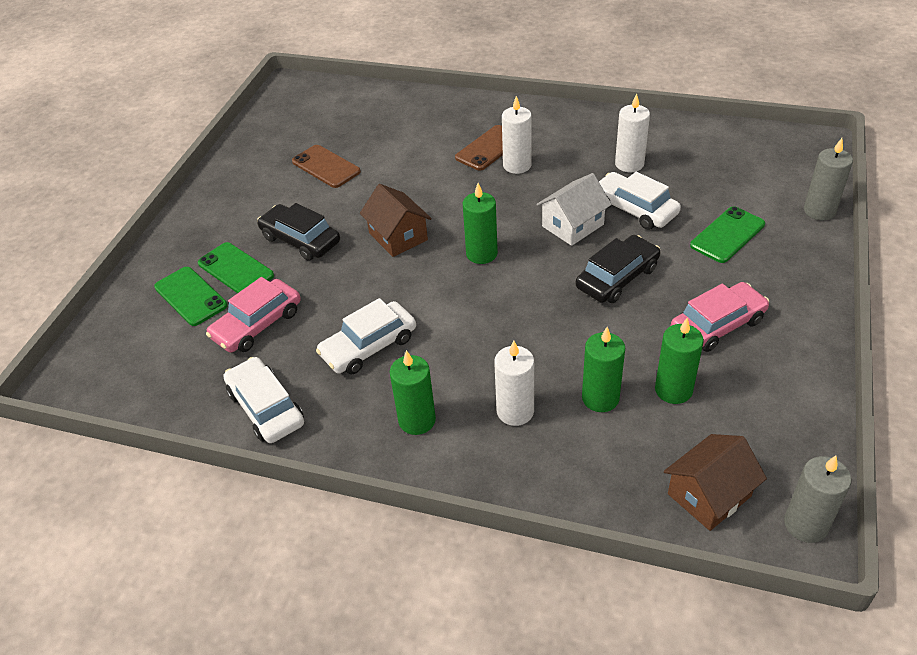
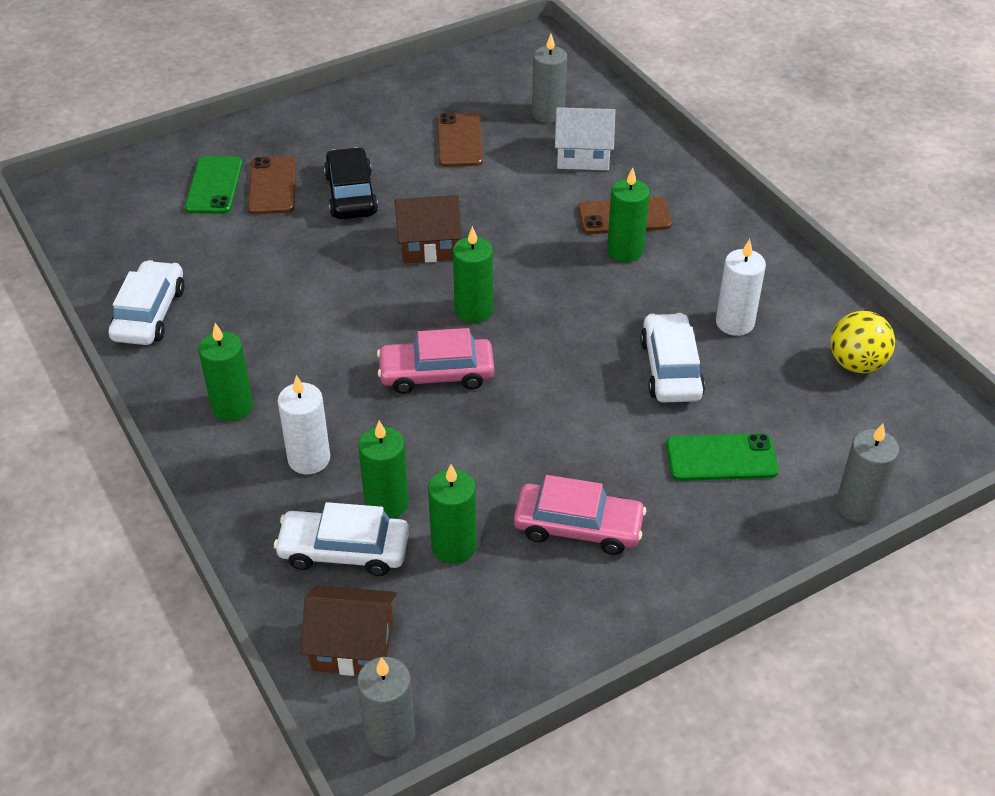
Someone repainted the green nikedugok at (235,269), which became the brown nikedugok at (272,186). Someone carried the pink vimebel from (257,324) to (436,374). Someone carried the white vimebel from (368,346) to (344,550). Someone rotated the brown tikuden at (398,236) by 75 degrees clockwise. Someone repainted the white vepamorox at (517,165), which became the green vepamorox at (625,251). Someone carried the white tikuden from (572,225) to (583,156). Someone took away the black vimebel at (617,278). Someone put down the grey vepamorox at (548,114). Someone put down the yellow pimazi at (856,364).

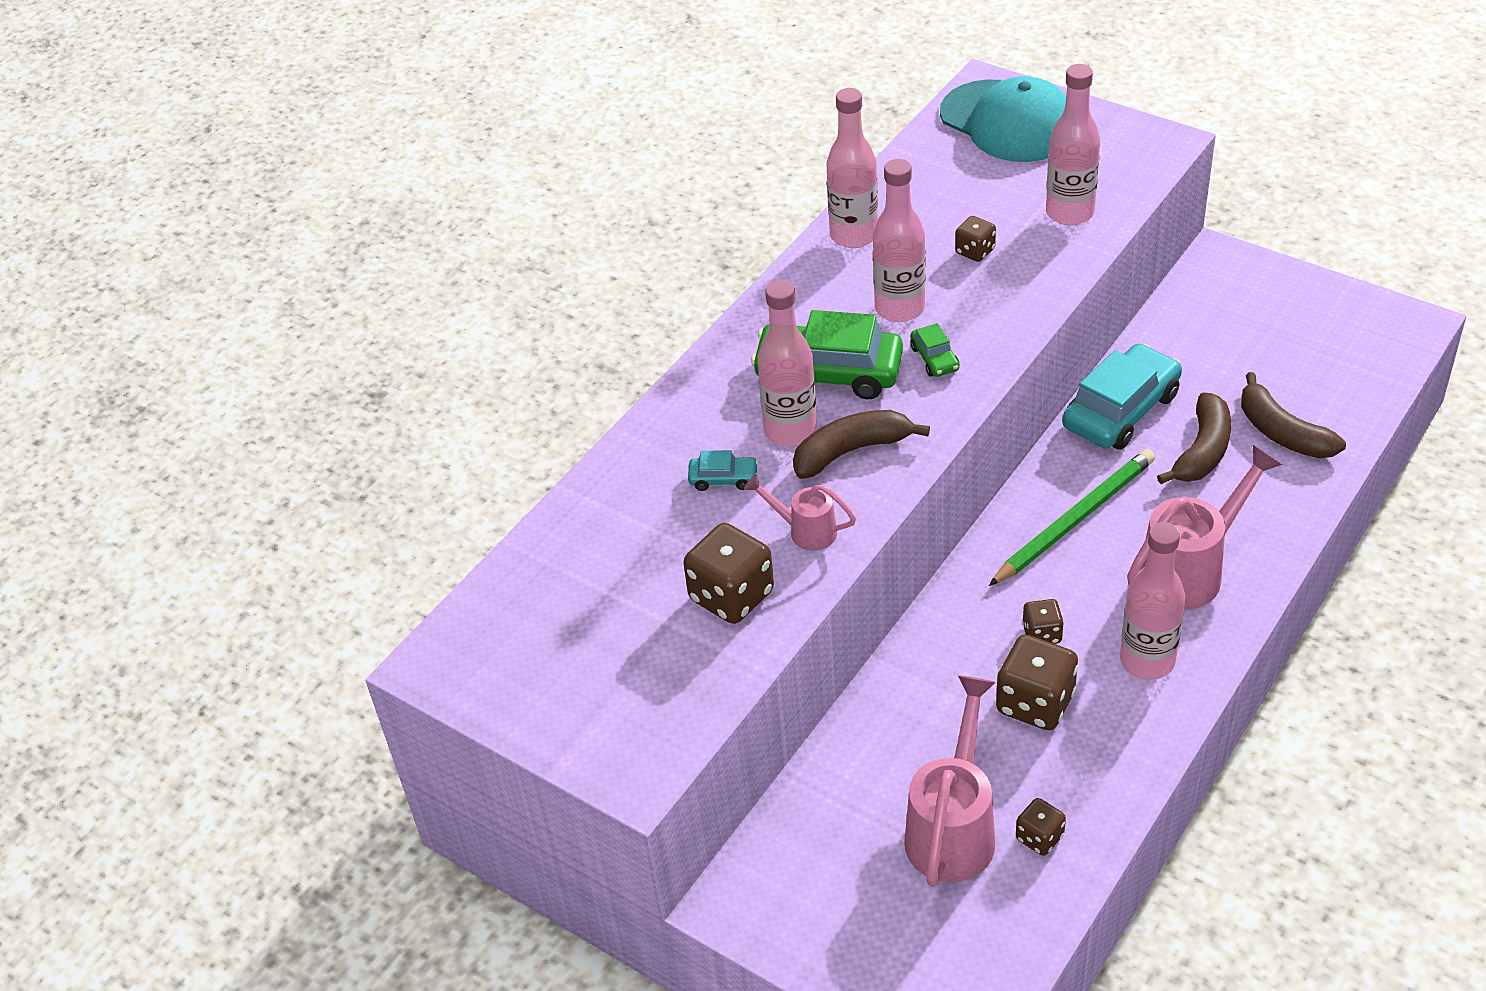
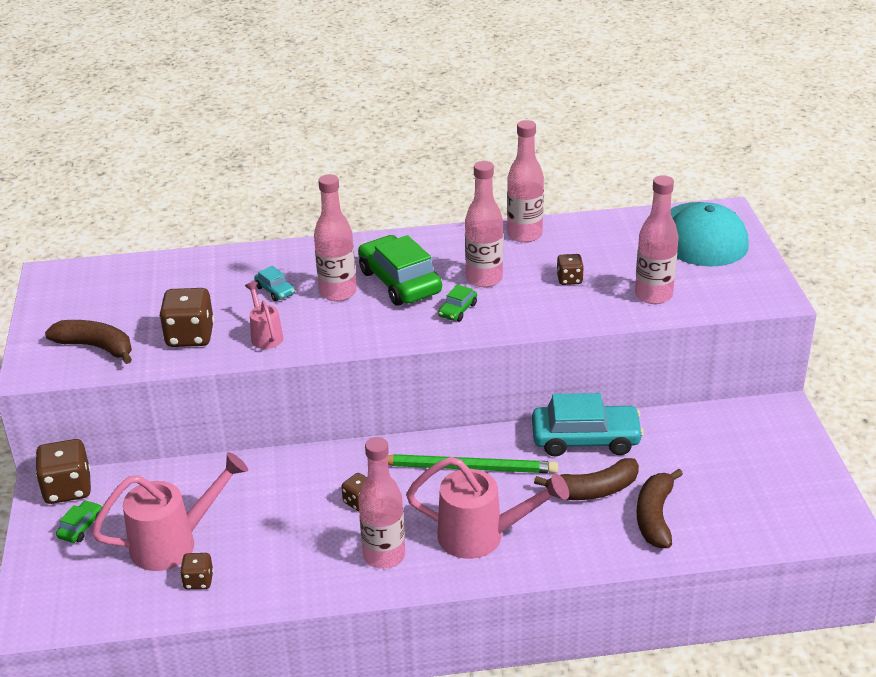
Someone carried the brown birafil from (851,451) to (96,347). Someone carried the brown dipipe from (1035,703) to (68,489). Someone put down the green vimebel at (81,527).

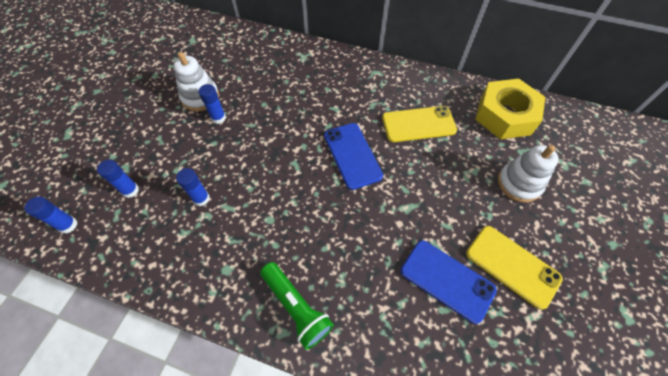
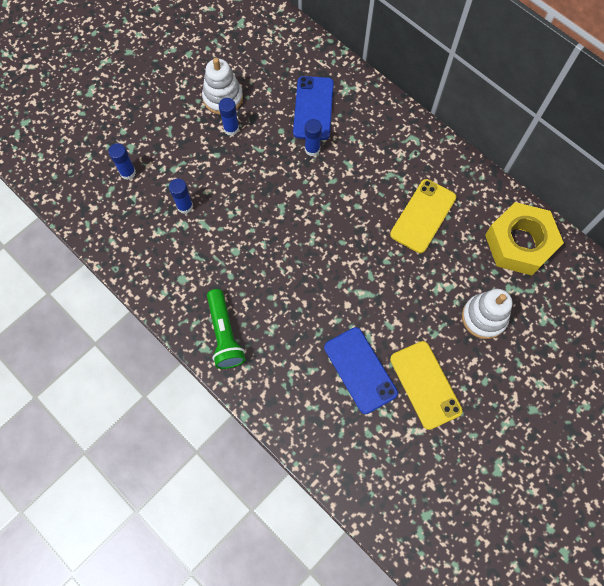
Someone carried the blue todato from (68,225) to (312,149). Someone carried the blue nikedugok from (352,155) to (313,108). Someone rotated the yellow nikedugok at (418,124) by 75 degrees counterclockwise.

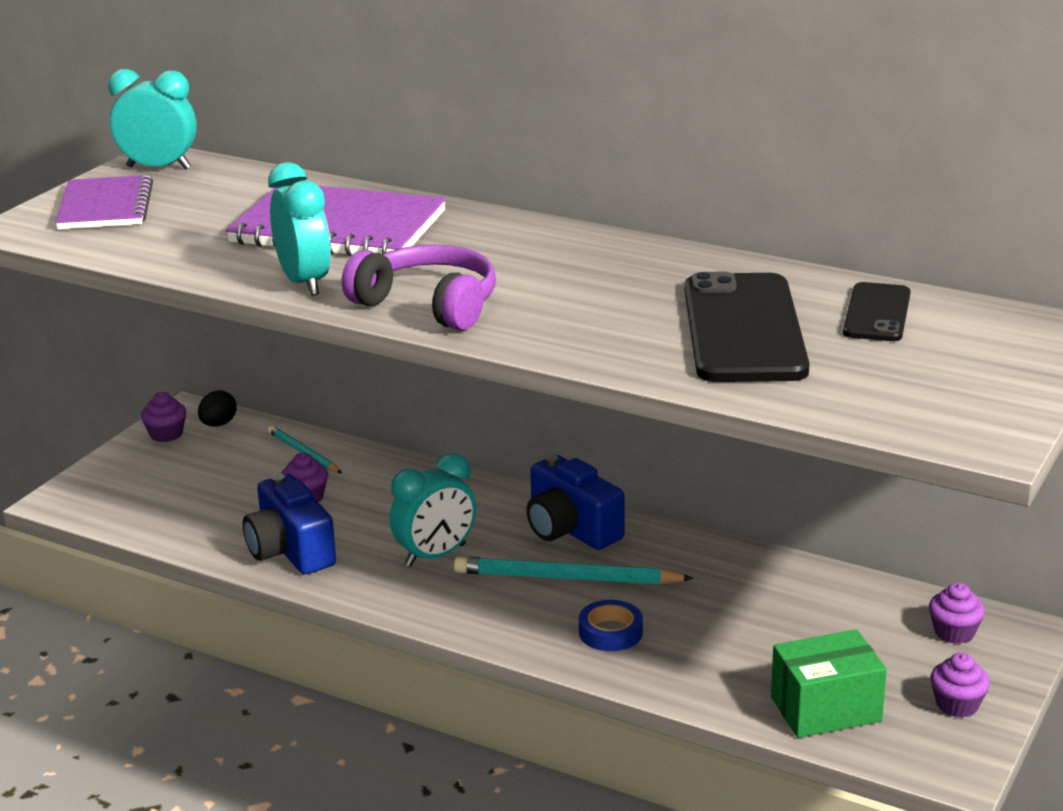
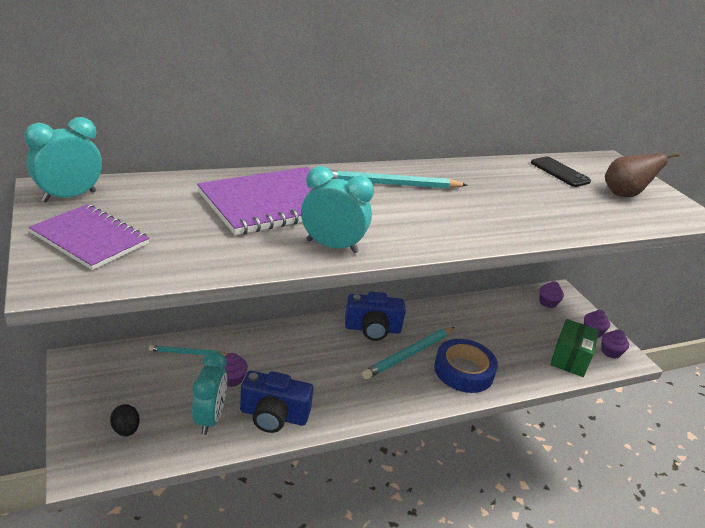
Someone carried the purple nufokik from (166,434) to (610,352). Someone carried the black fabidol from (218,424) to (126,430). Someone took away the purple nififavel at (429,304). Someone carried the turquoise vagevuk from (435,555) to (210,418). Someone scaled the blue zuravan at (610,632) by 1.78. Someone took away the black nikedugok at (743,329). Someone put down the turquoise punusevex at (391,184). Someone put down the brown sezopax at (624,195).

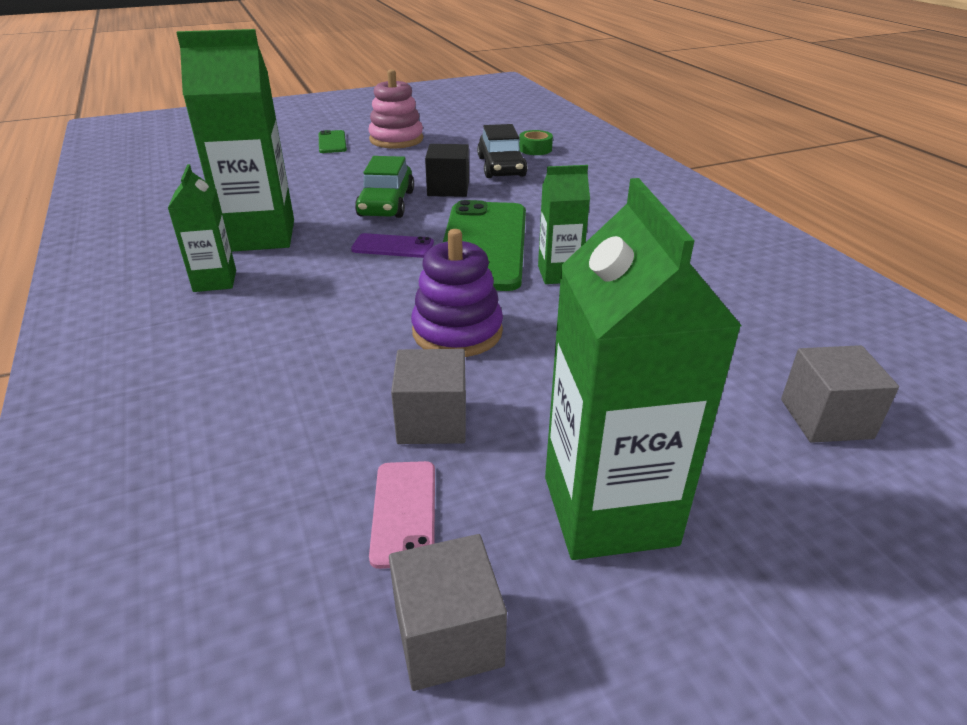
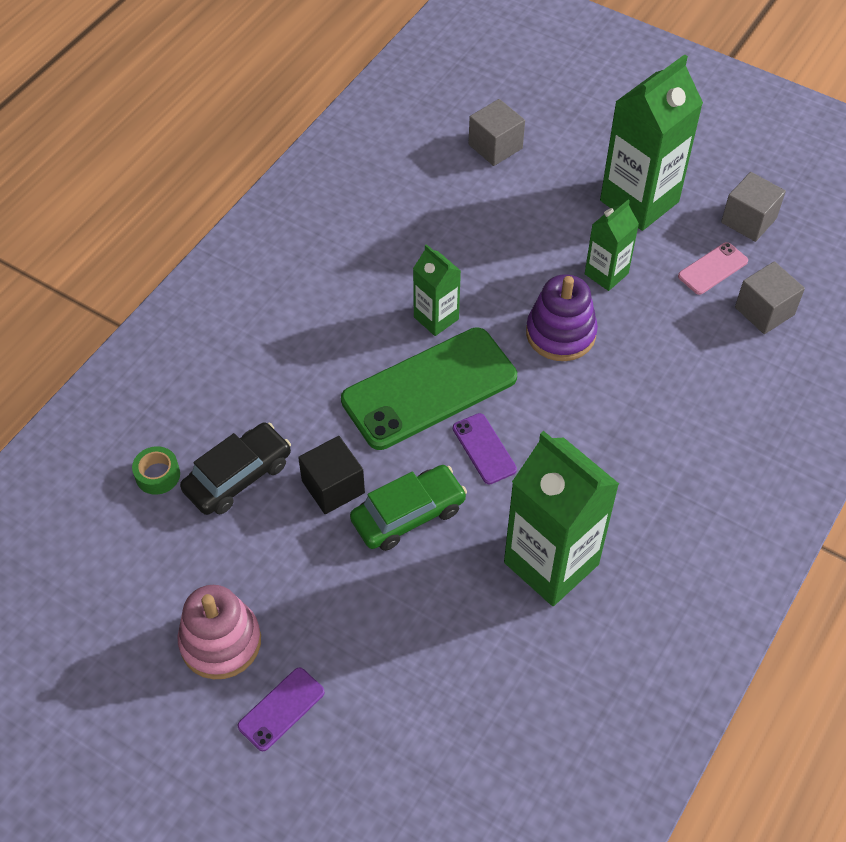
Someone carried the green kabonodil from (215,281) to (606,274). Someone repainted the green nikedugok at (332,142), which became the purple nikedugok at (281,709). Someone carried the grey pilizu from (432,421) to (764,311).

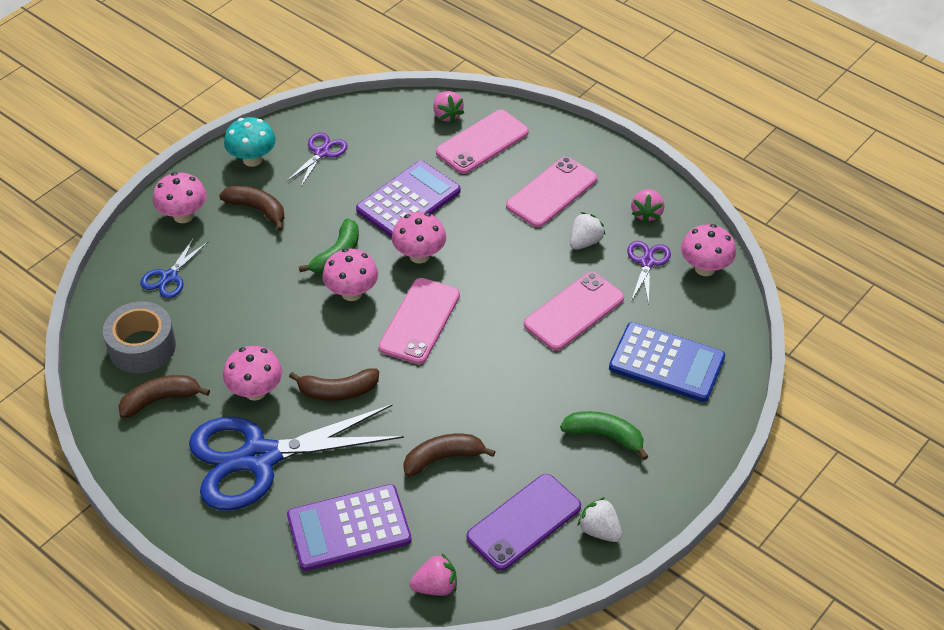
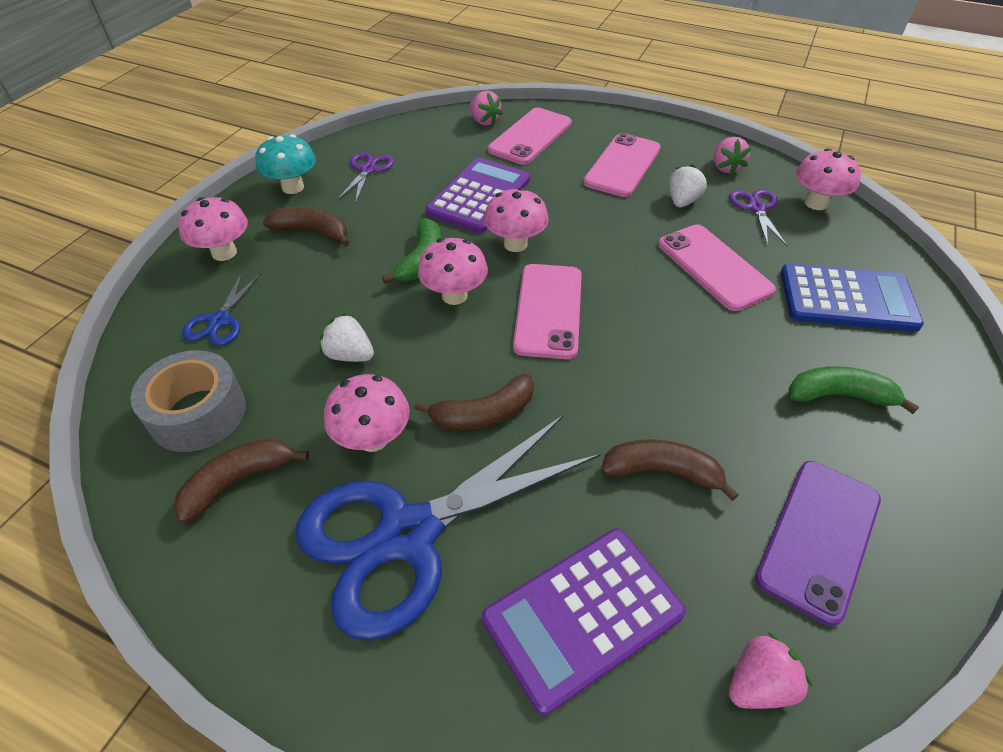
Someone rotated the brown birafil at (443,458) by 45 degrees clockwise. Someone rotated the pink nikedugok at (574,311) by 60 degrees counterclockwise. Someone carried the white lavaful from (599,530) to (350,355).

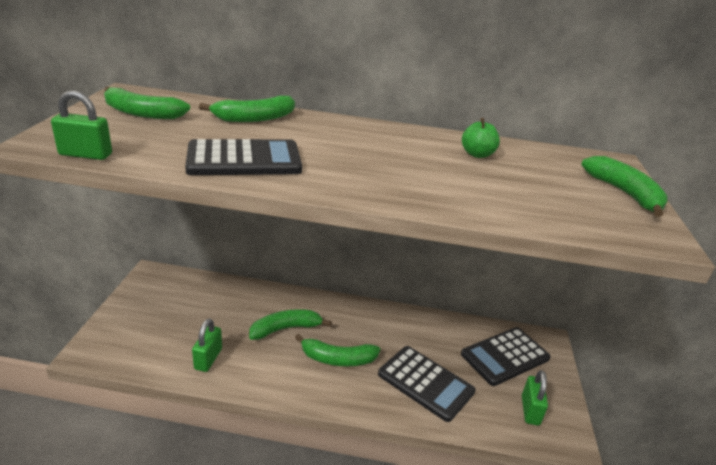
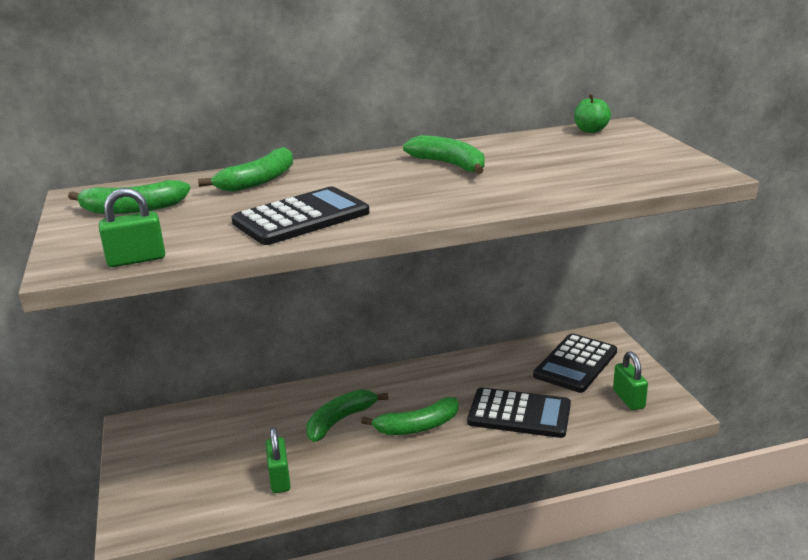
Someone carried the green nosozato from (477,154) to (590,130). Someone carried the green birafil from (624,193) to (449,164).

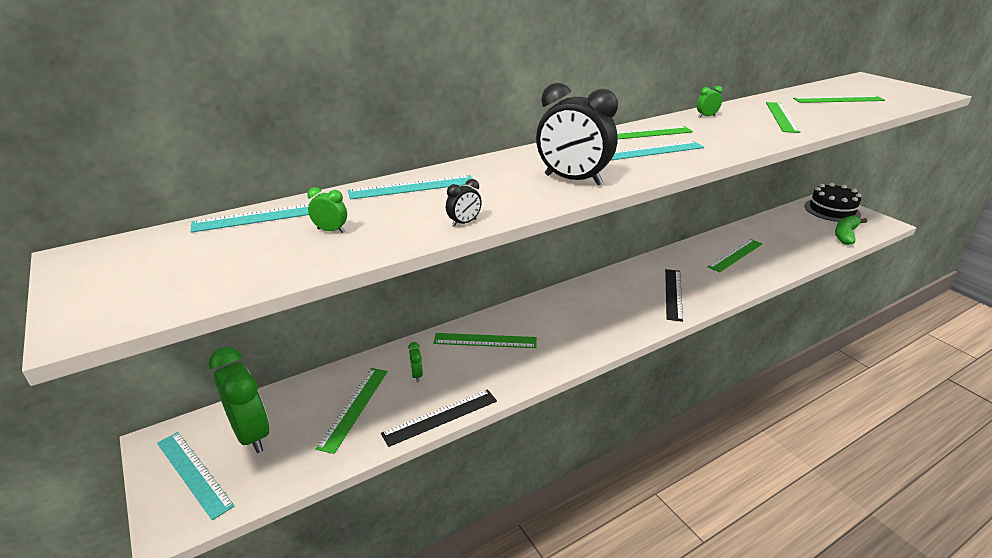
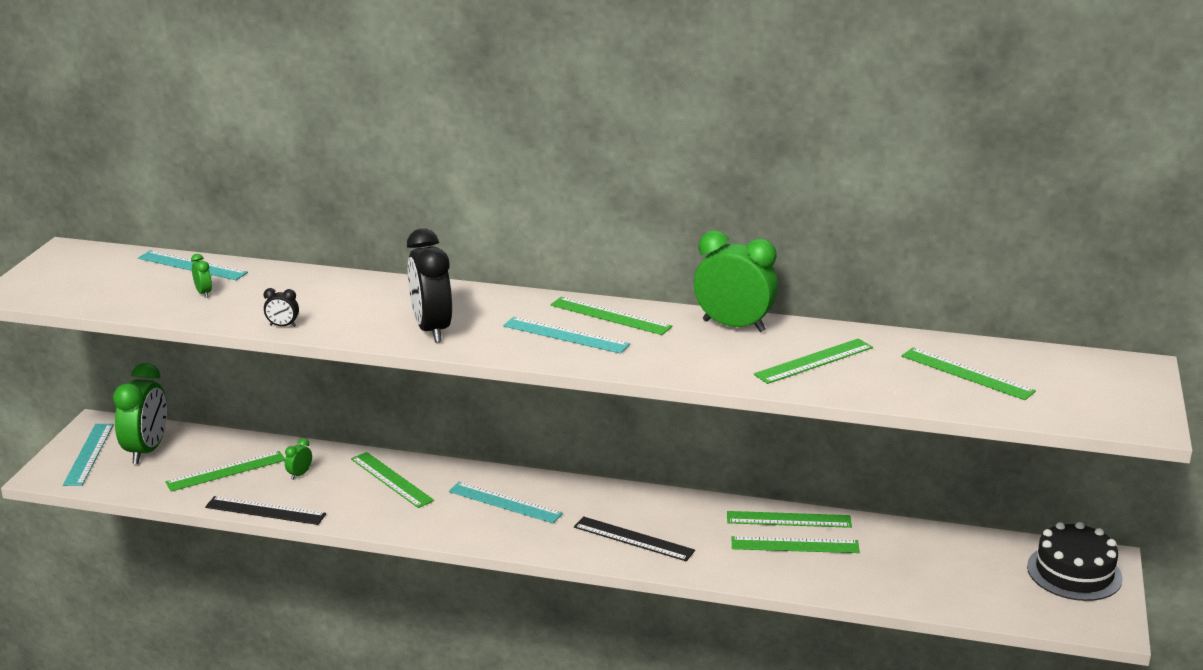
Someone carried the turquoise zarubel from (412,187) to (505,502). Someone rotated the black zarubel at (673,294) by 60 degrees clockwise. Someone scaled the green vagevuk at (706,116) by 2.41. Someone took away the green birafil at (845,235). Someone put down the green zarubel at (788,520).

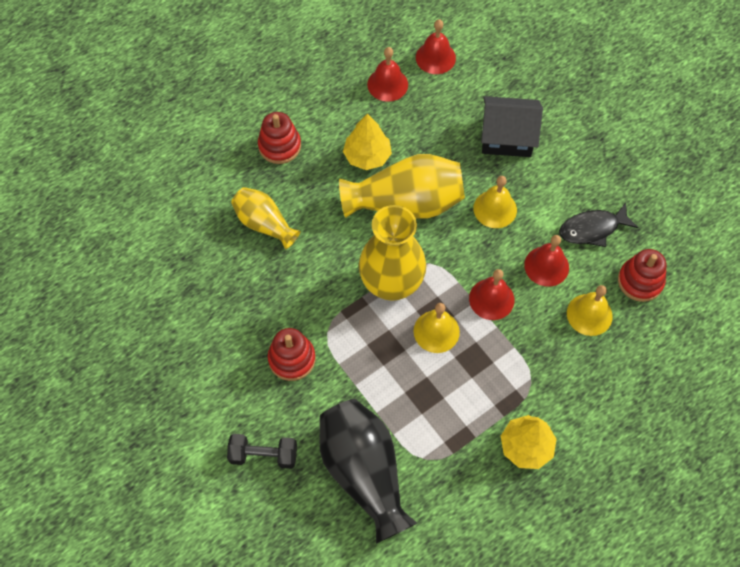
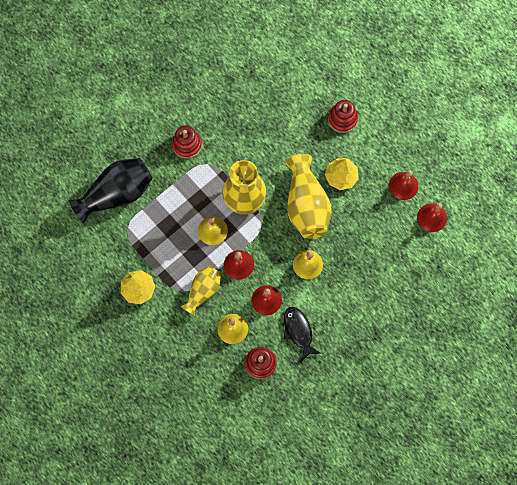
Someone took away the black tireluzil at (263,455). Someone carried the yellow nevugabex from (264,224) to (203,291). Someone took away the black tikuden at (507,137).

